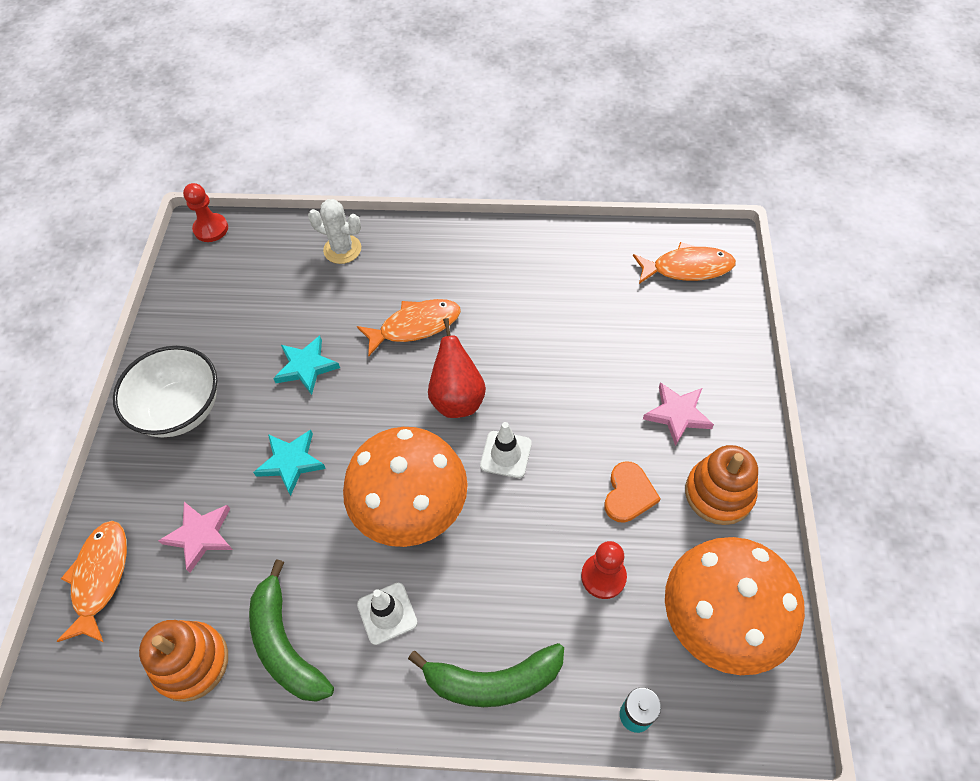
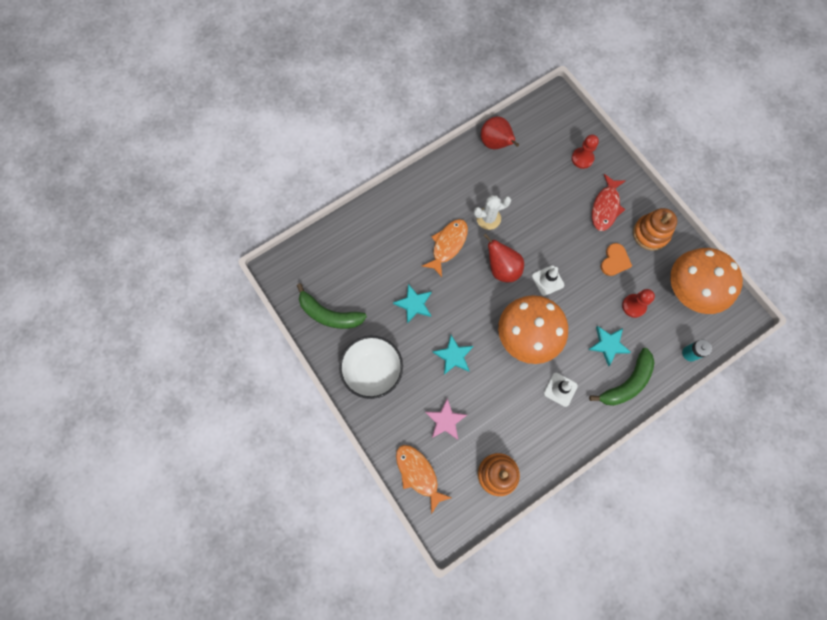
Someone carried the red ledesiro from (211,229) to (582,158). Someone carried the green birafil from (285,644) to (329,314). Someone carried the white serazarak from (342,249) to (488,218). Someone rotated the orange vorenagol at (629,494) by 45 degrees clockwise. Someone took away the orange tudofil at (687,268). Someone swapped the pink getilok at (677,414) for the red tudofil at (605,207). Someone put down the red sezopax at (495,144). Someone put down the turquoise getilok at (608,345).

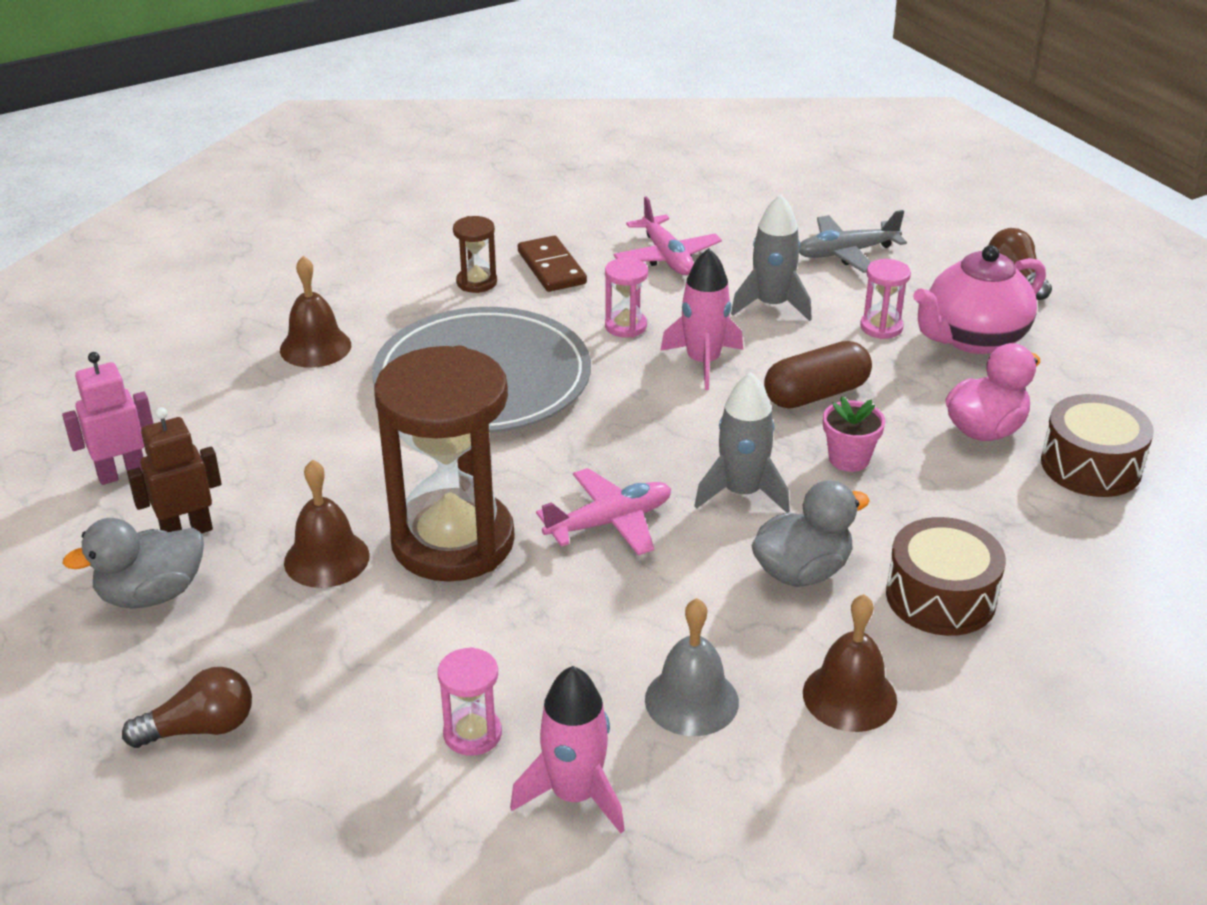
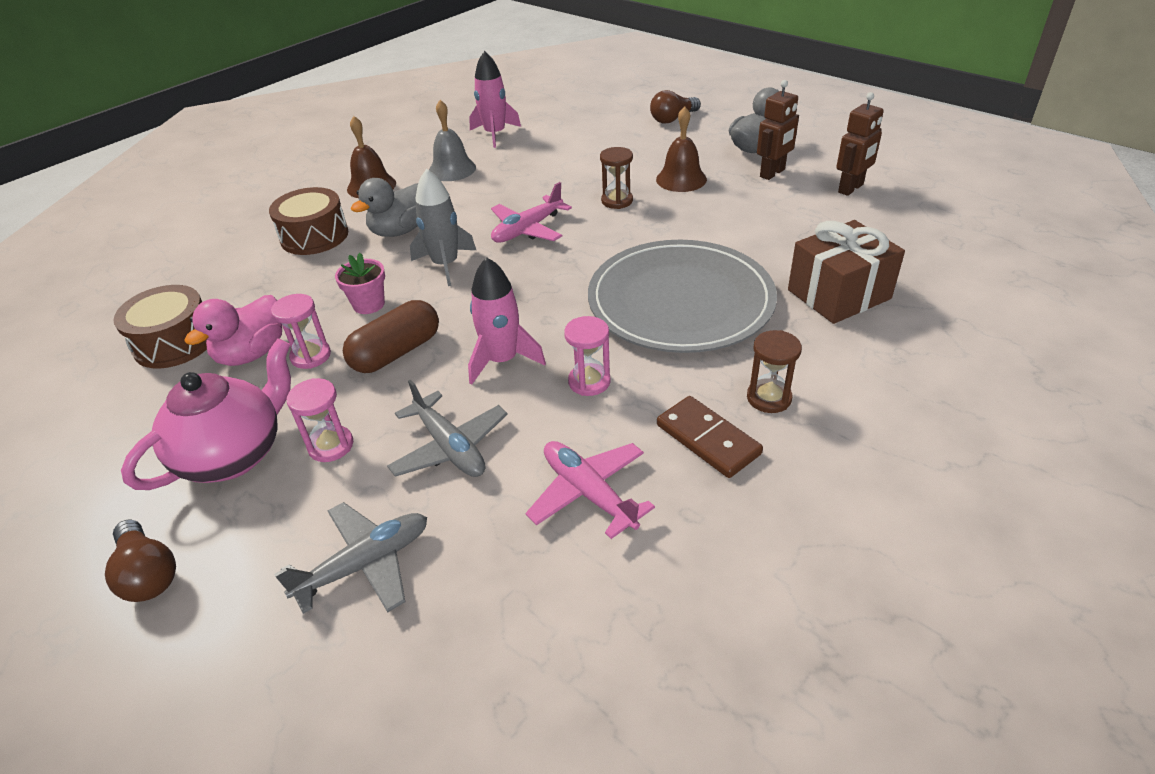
Someone repainted the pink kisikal at (122,474), which became the brown kisikal at (851,188). Someone swapped the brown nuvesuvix at (315,347) for the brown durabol at (839,294). Someone scaled the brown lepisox at (453,541) by 0.41. Someone carried the pink lepisox from (472,734) to (311,356). Someone swapped the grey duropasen at (771,305) for the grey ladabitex at (450,447).

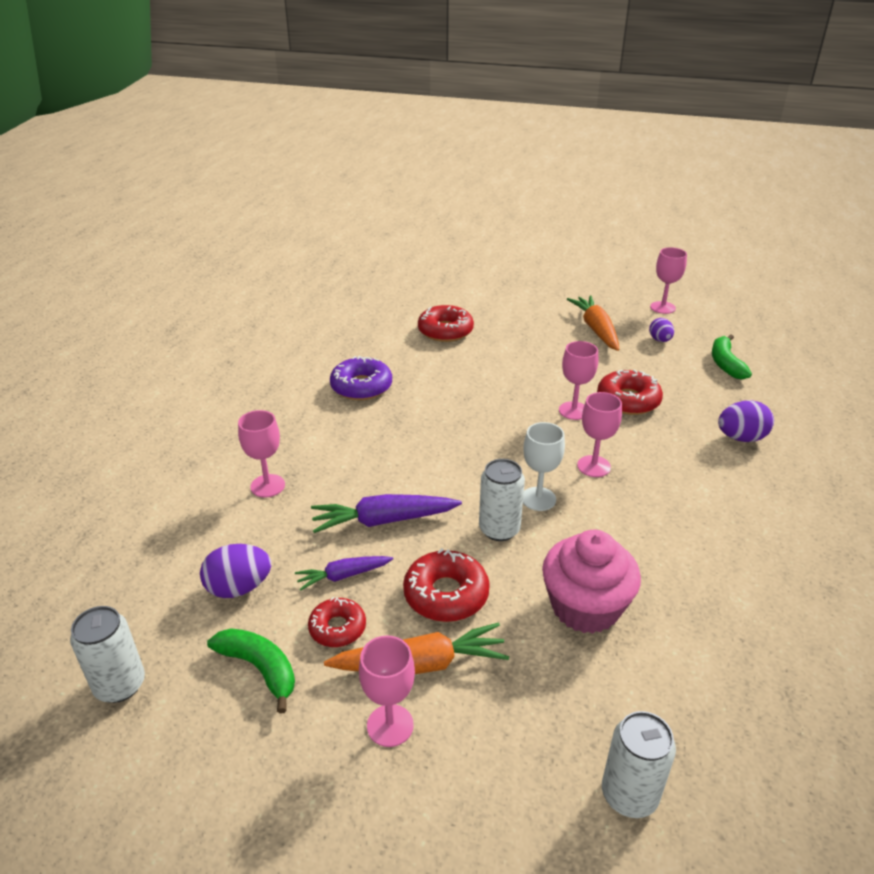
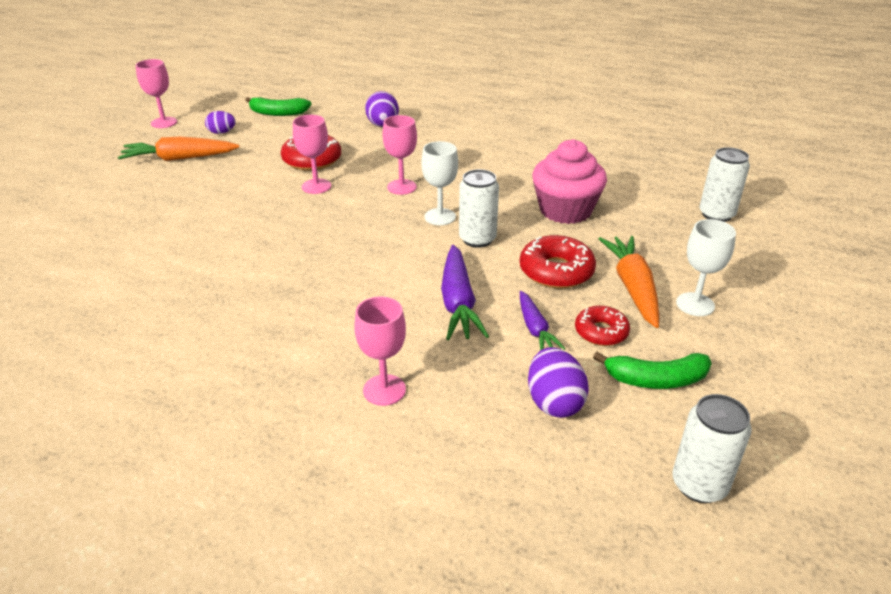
Someone rotated the green birafil at (260,668) by 135 degrees counterclockwise. Someone took away the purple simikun at (361,387). Someone repainted the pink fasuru at (390,725), which became the white fasuru at (695,304). Someone took away the red simikun at (445,331).

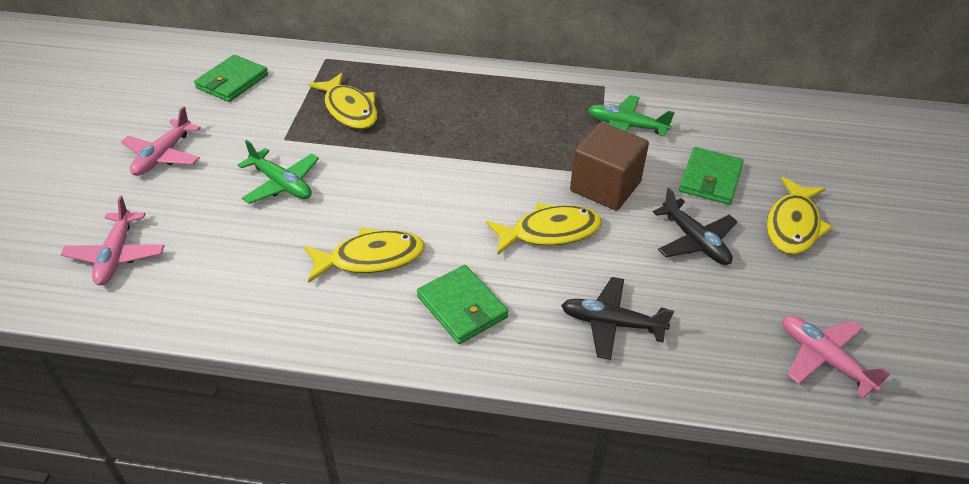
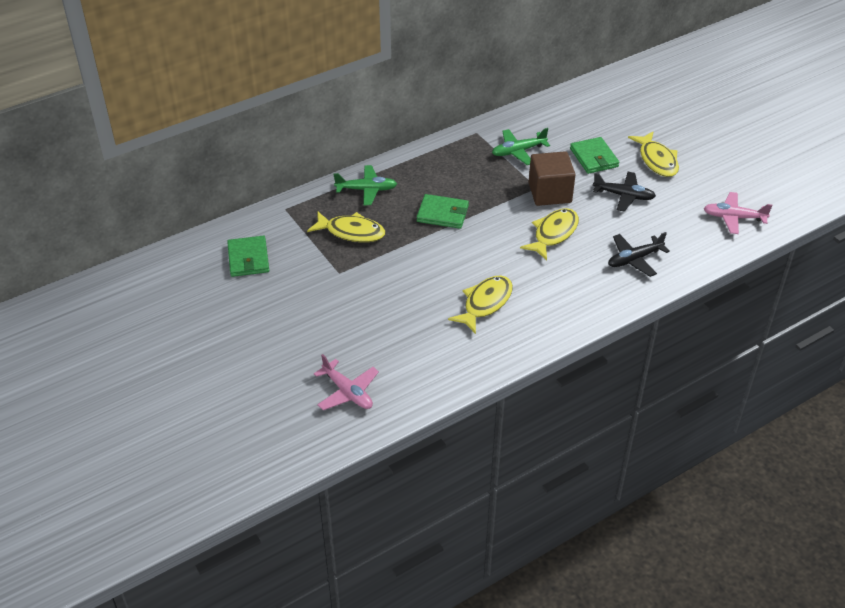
Someone took away the pink ladabitex at (163,156). Someone carried the green ladabitex from (282,184) to (366,190). Someone carried the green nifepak from (462,307) to (443,214).

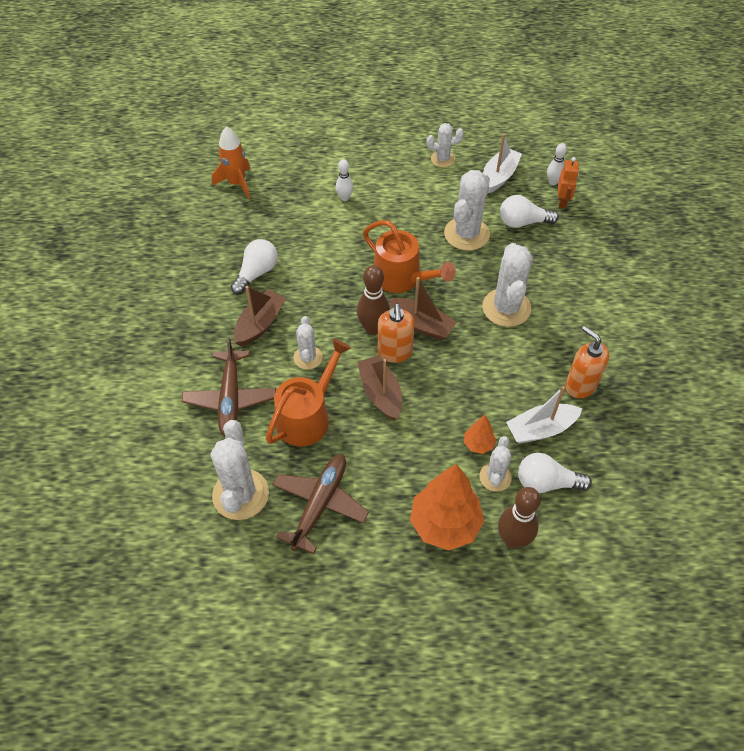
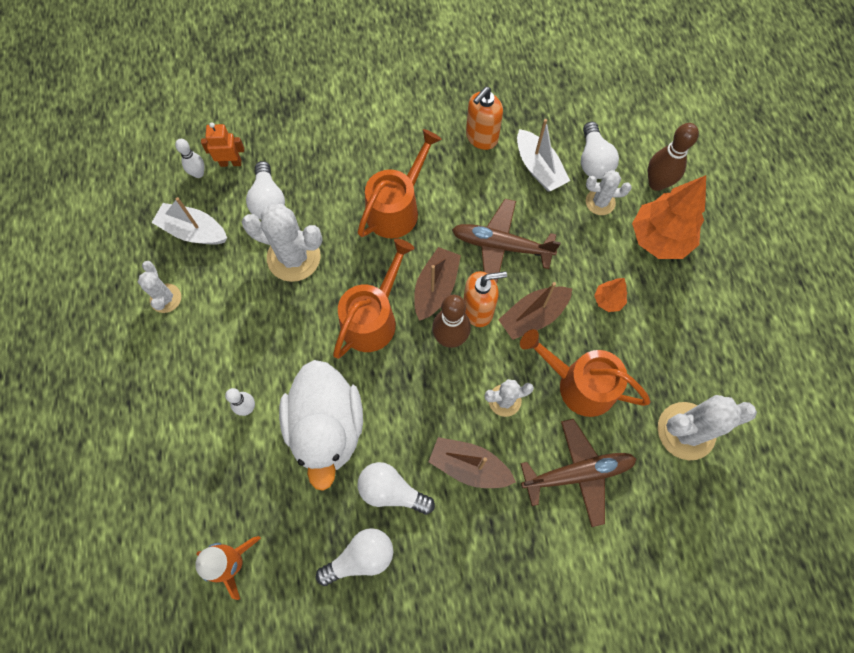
Someone carried the brown ladabitex from (319,505) to (502,246). Someone carried the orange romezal from (478,444) to (608,300). Someone swapped the white serazarak at (506,308) for the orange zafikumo at (397,208). Someone put down the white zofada at (326,427). Someone put down the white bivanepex at (361,557).

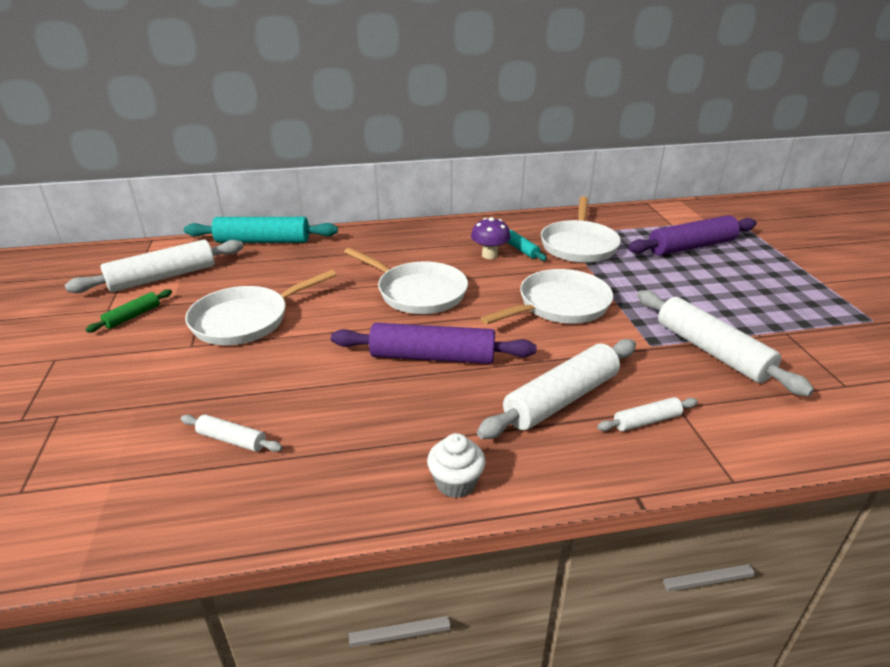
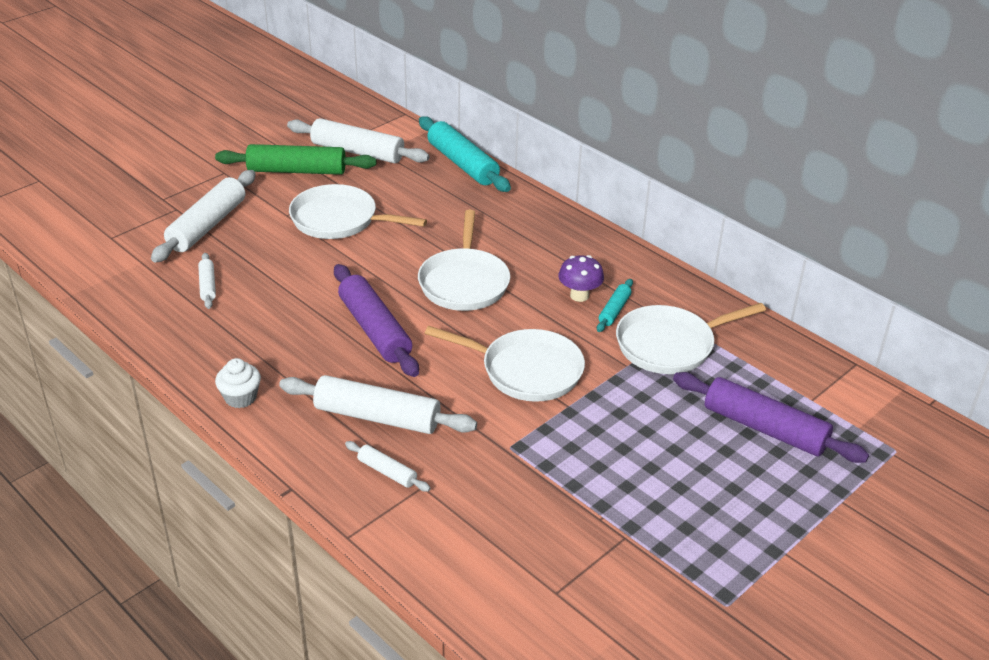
Someone scaled the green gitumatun at (133,316) by 2.02. Someone carried the white gitumatun from (711,351) to (207,225).

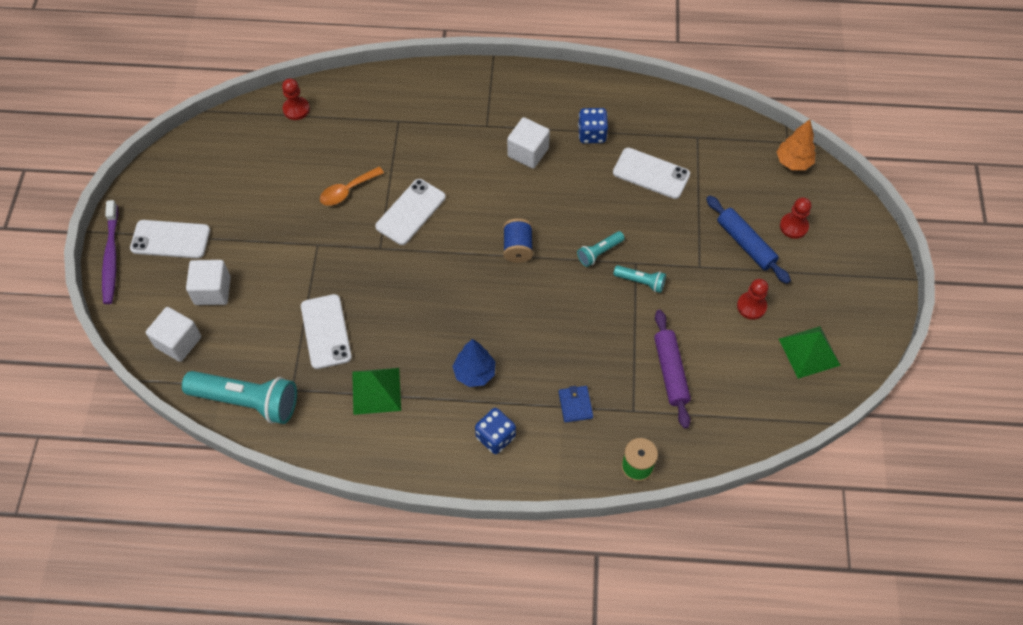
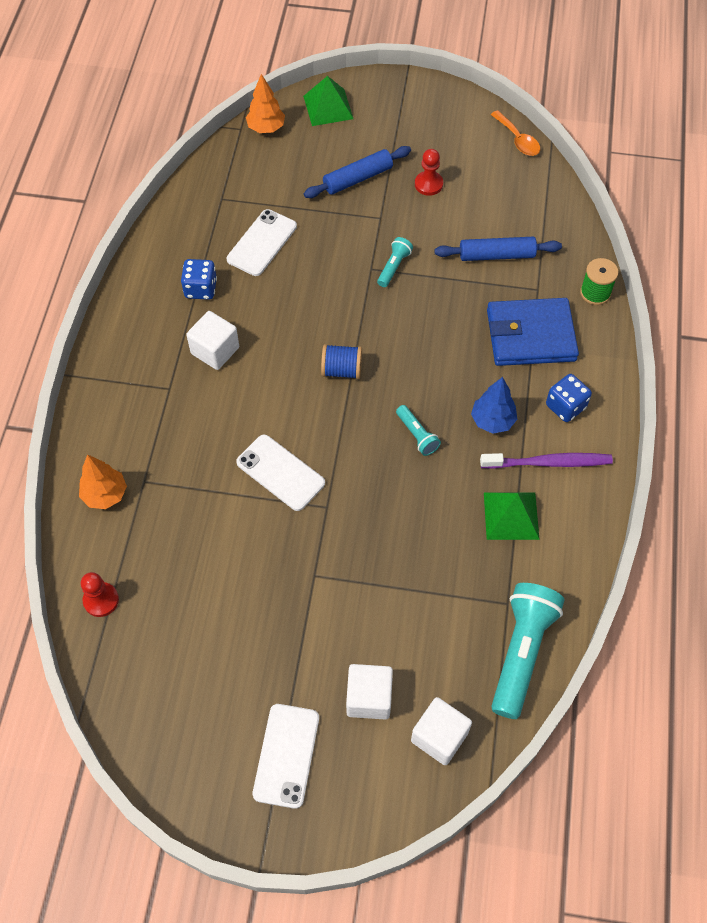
Someone carried the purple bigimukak from (111,257) to (549,463). Someone took away the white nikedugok at (326,331). Someone carried the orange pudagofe from (347,191) to (517,140). Someone scaled the blue nifepak at (575,405) by 2.37. Someone carried the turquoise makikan from (599,252) to (417,435). Someone repainted the purple gitumatun at (670,372), which became the blue gitumatun at (496,255). Someone carried the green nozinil from (809,351) to (328,107). Someone took away the red ledesiro at (793,226). Someone put down the orange romezal at (105,494).

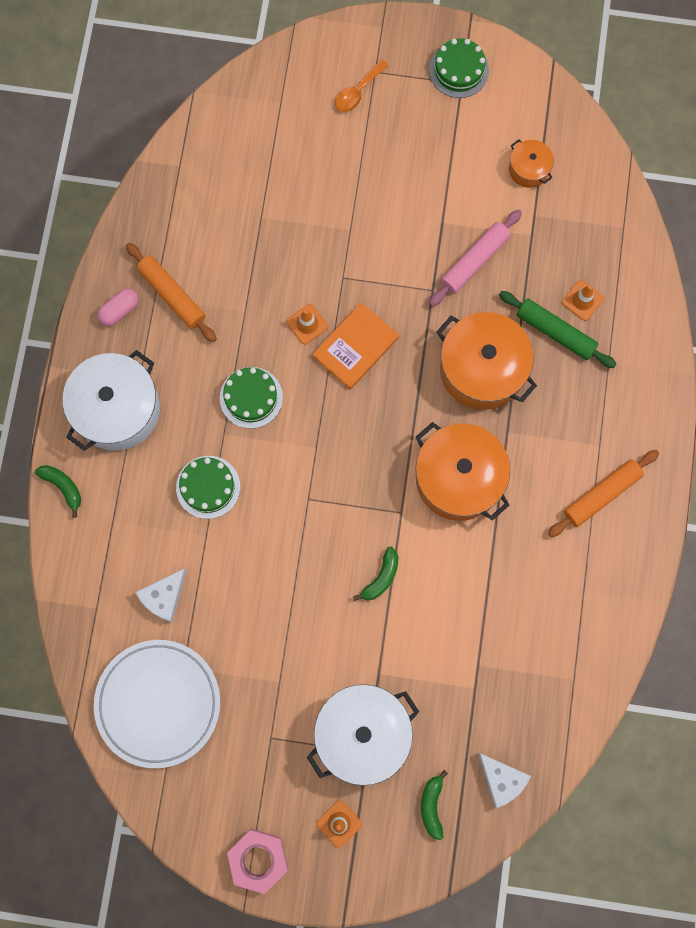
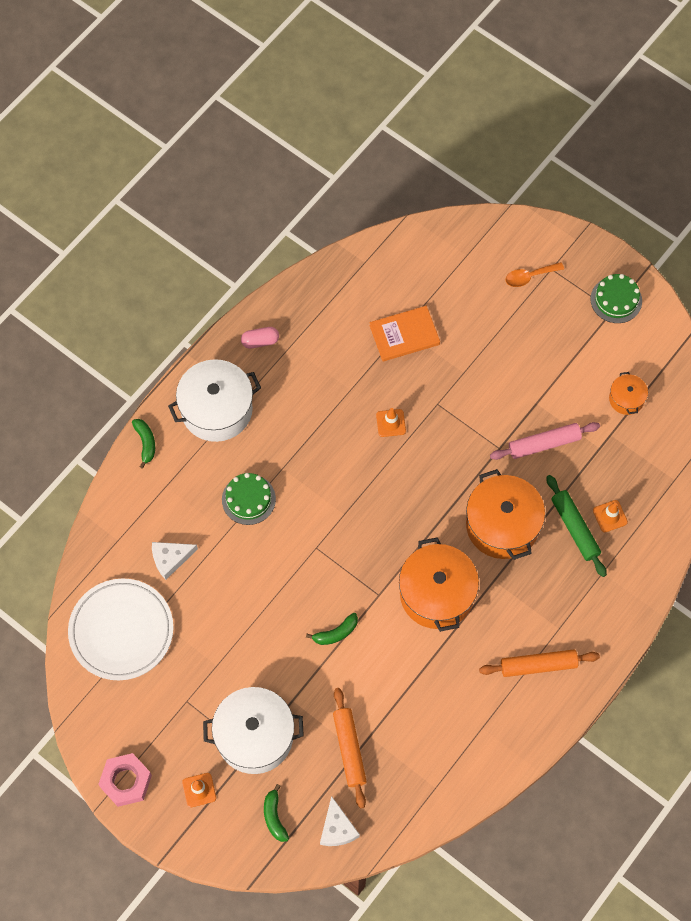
Someone carried the orange gitumatun from (172,295) to (349,749). Someone took away the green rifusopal at (251,397). Someone carried the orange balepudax from (355,347) to (404,335). Someone rotated the green birafil at (432,806) by 45 degrees counterclockwise.

